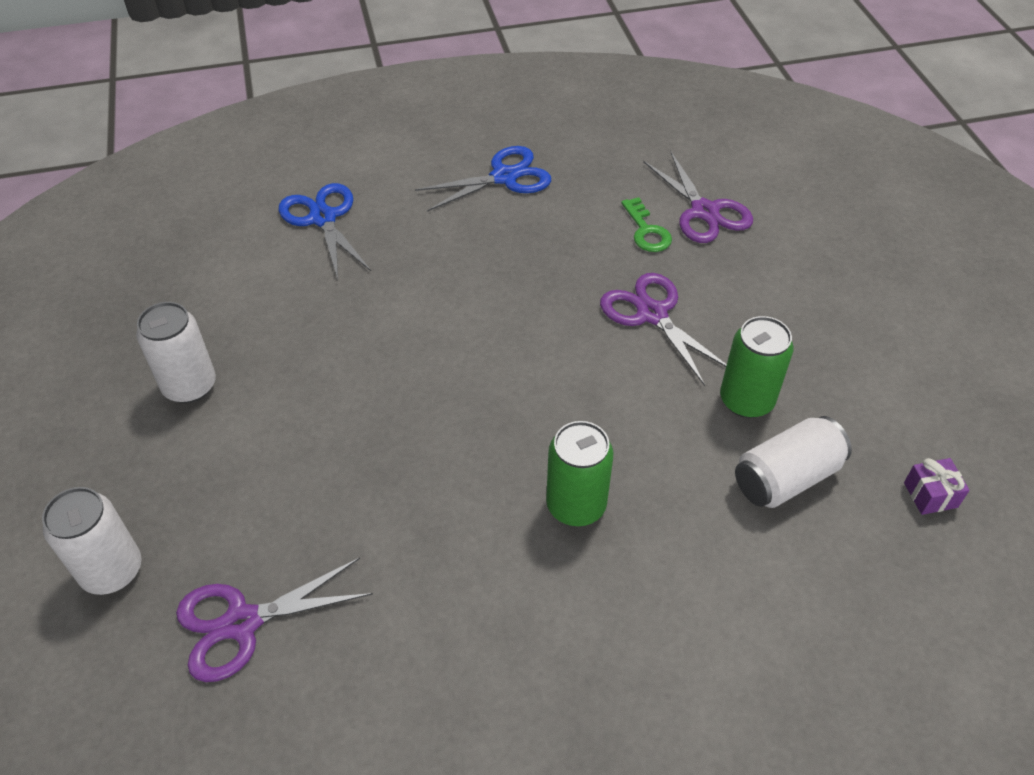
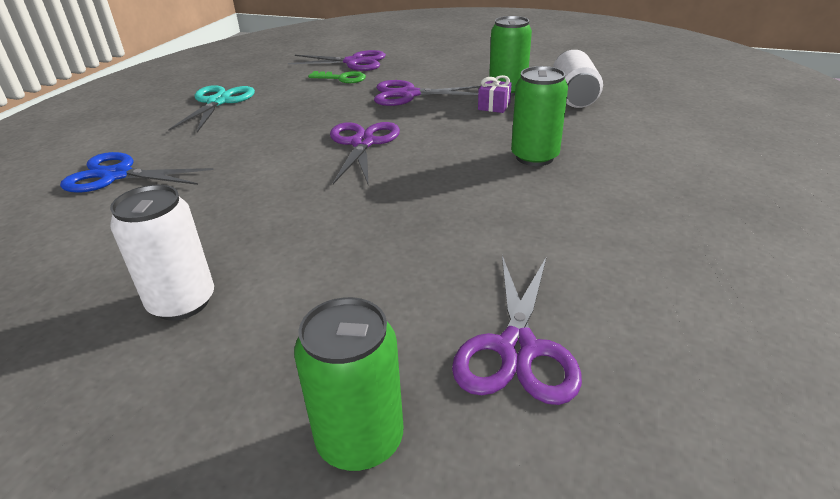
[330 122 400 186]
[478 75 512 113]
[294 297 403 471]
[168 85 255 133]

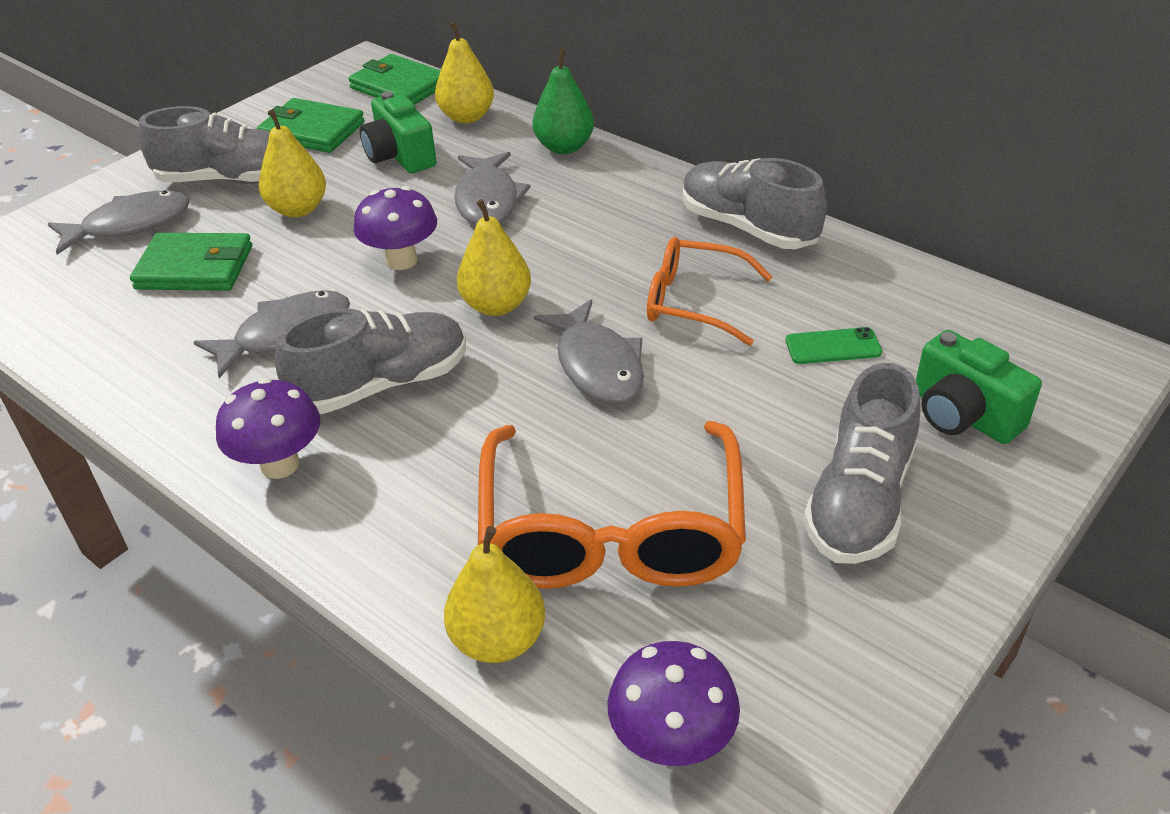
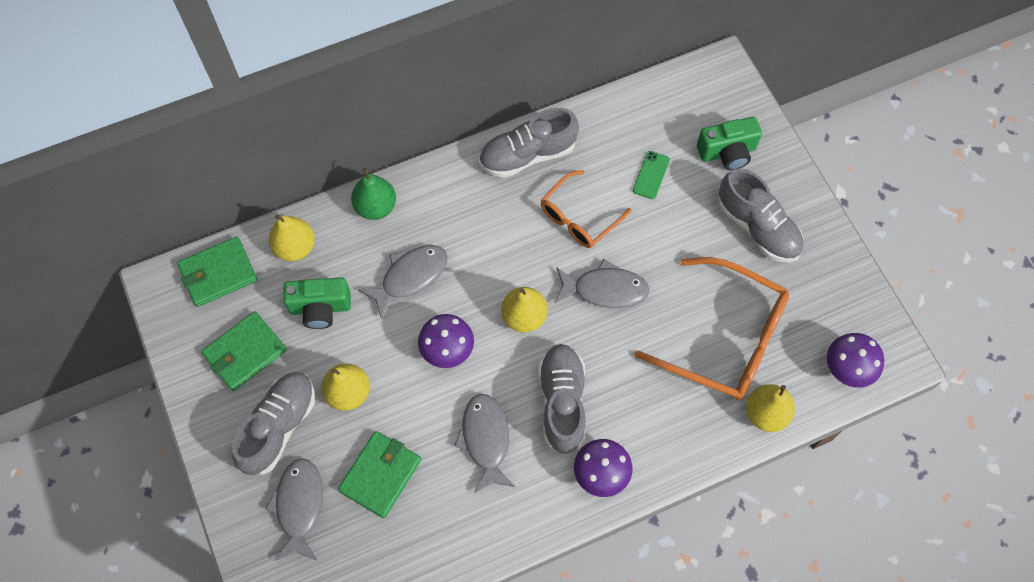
[358 245 447 318]

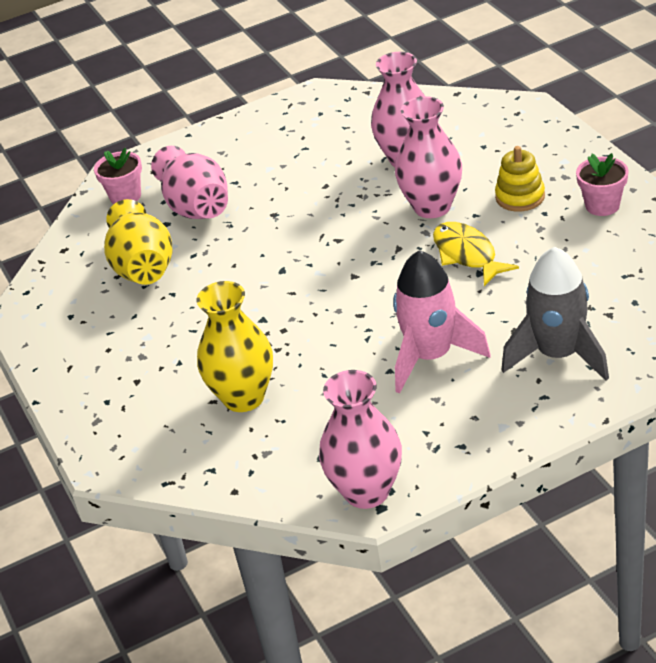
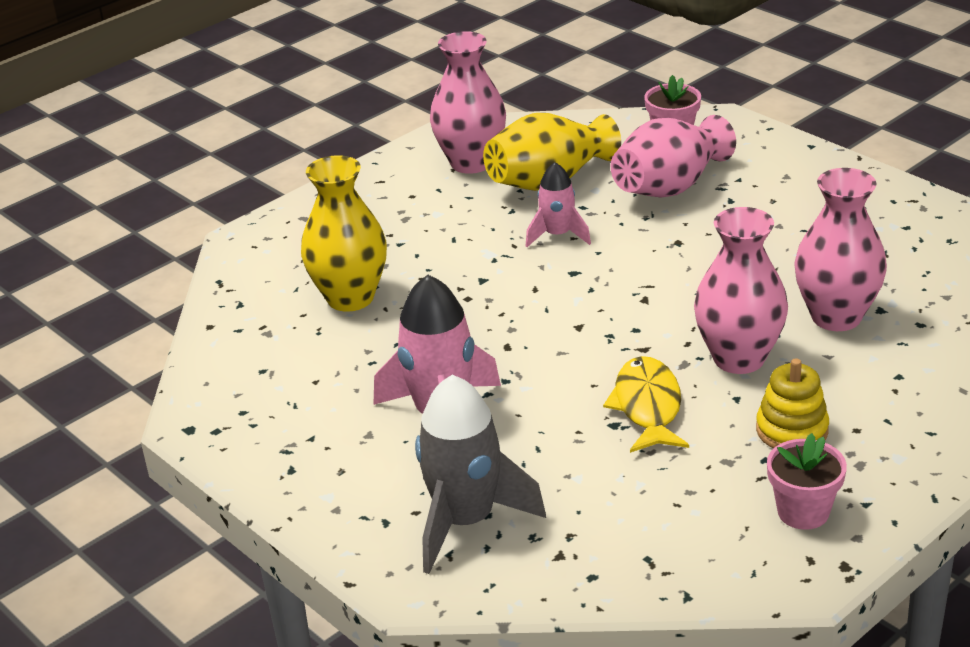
[526 162 591 247]
[430 31 506 174]
[603 356 689 453]

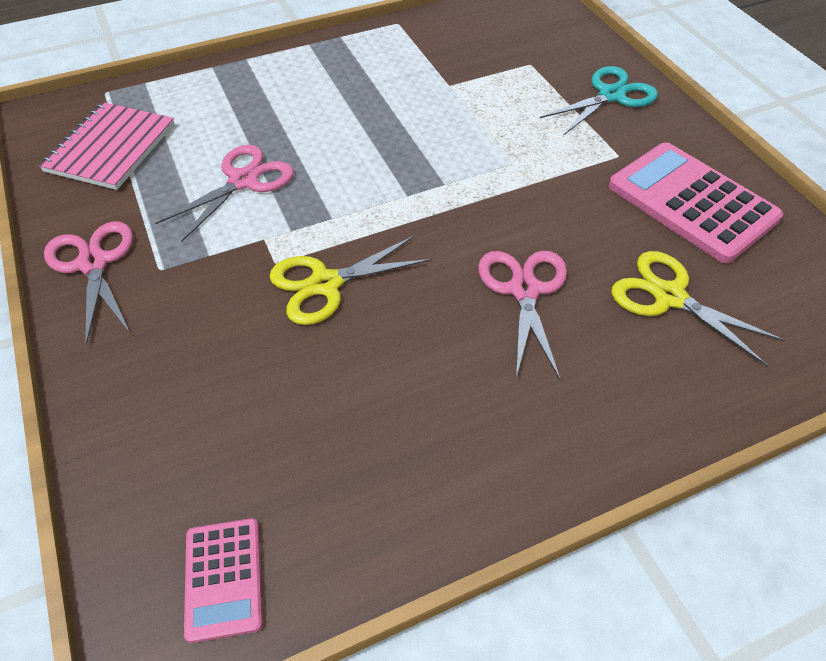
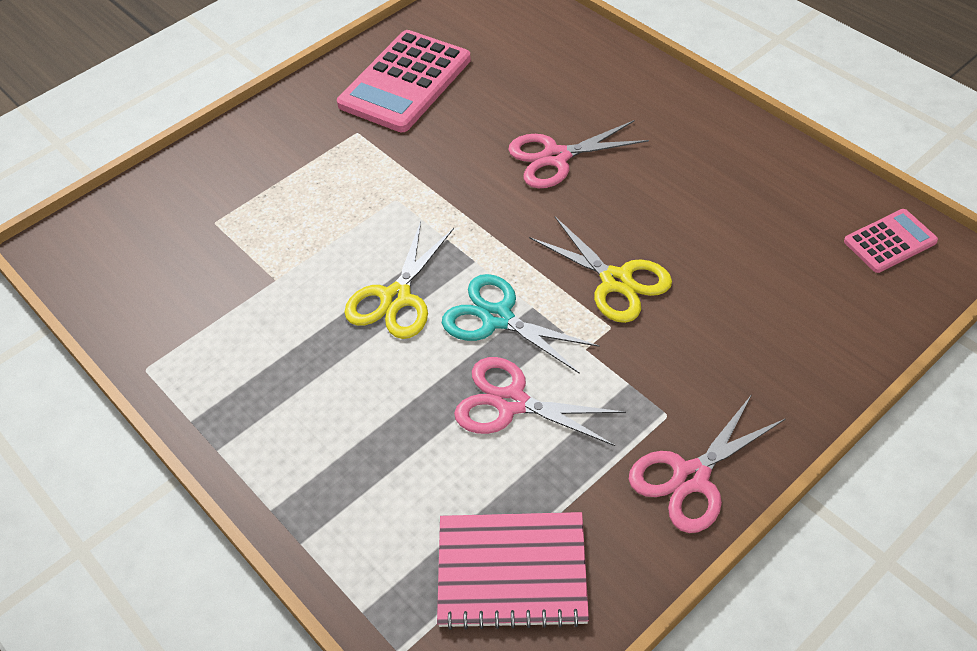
[442 274 599 374]
[344 221 454 339]

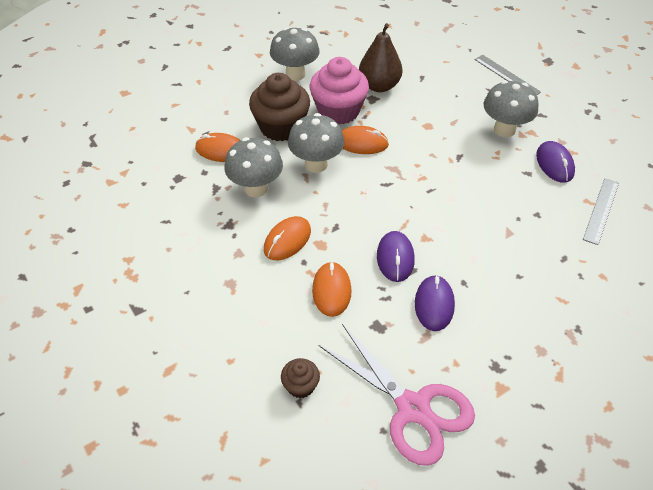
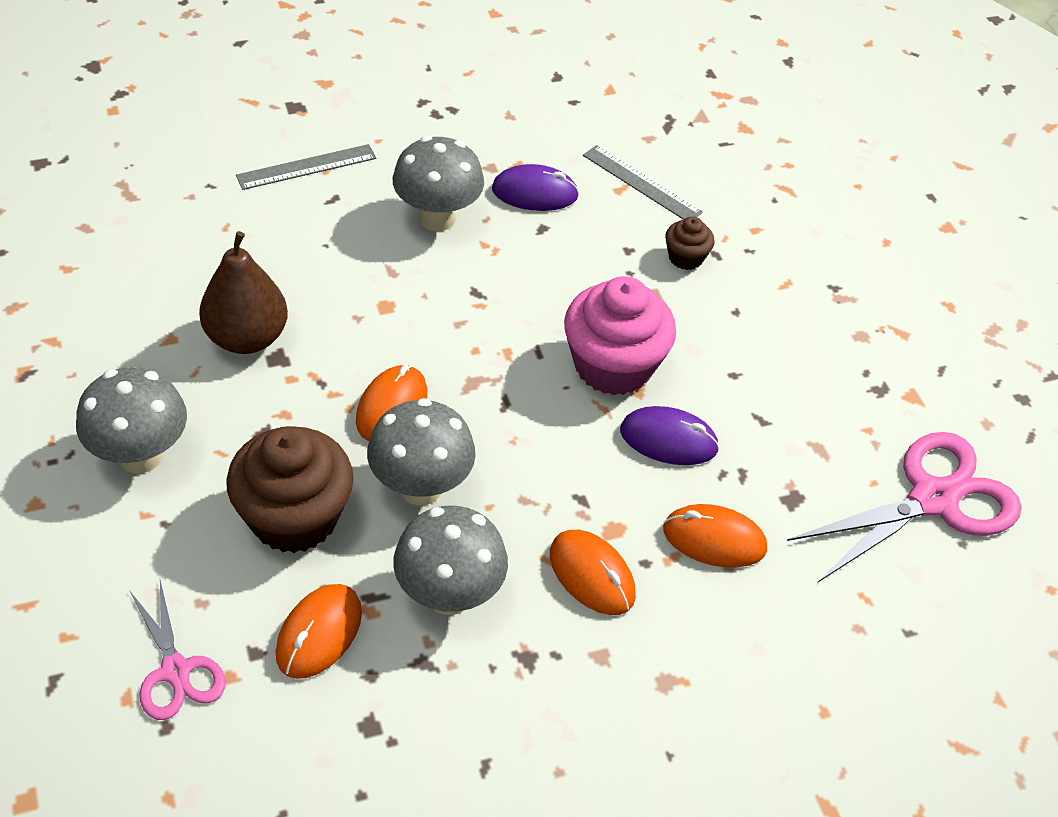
[415 275 455 331] (first image)
[129 580 226 720]
[665 216 715 270]
[564 276 676 395]

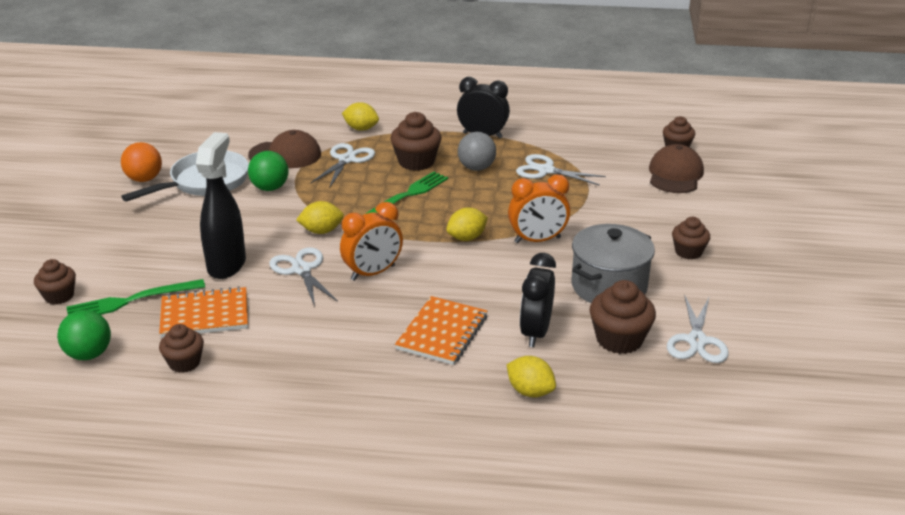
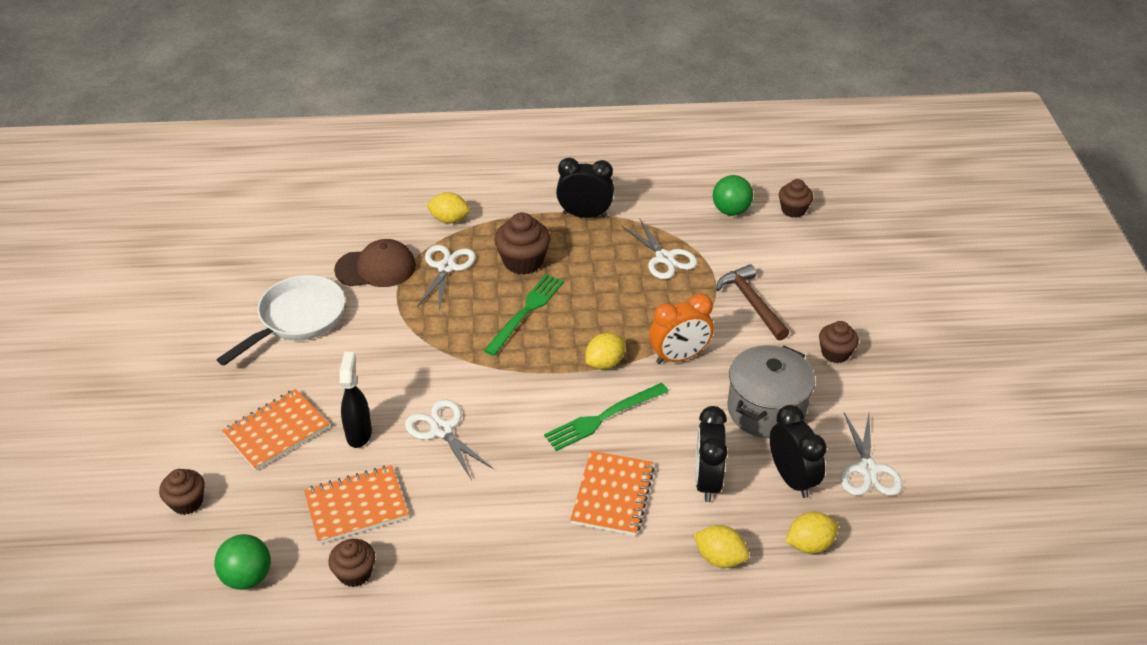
[121 142 162 182] (first image)
[340 202 403 281] (first image)
[458 132 496 171] (first image)
[649 144 704 193] (first image)
[222 389 329 471]
[716 264 789 340]
[544 383 669 451]
[713 175 753 216]
[785 512 839 554]
[770 405 827 498]
[621 218 697 279]
[340 352 372 448]

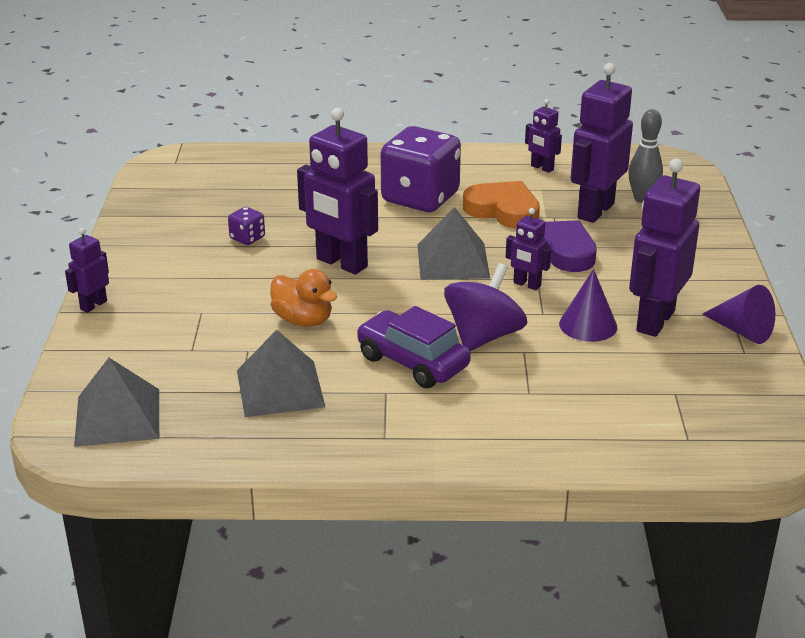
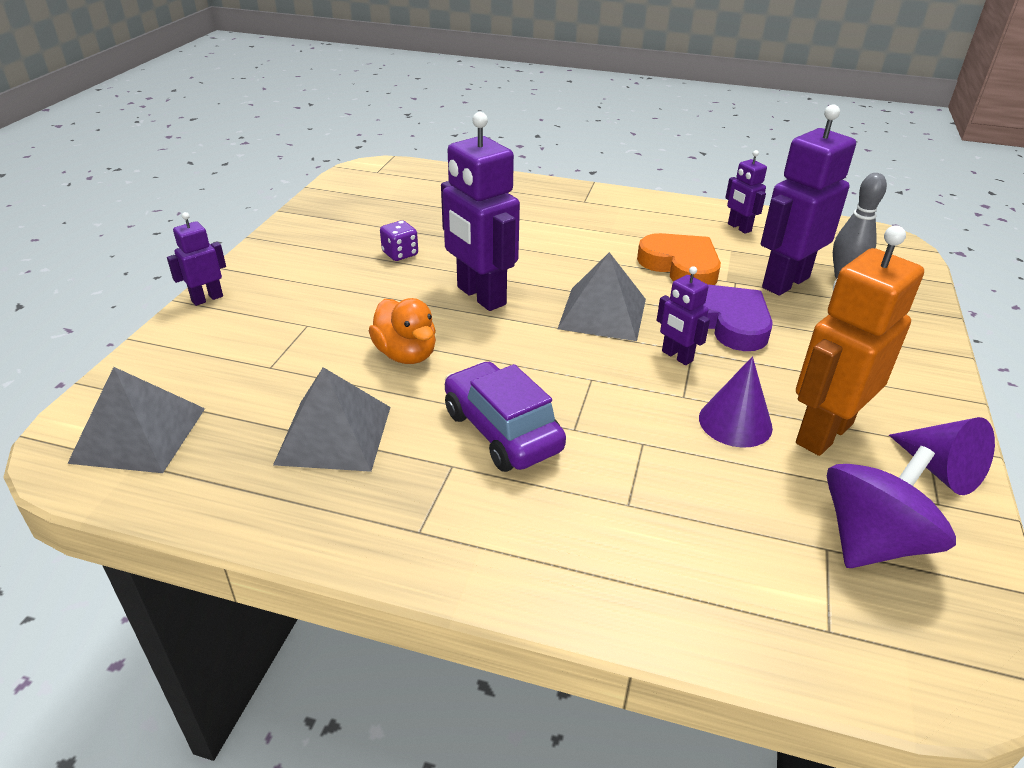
[381 126 461 212] (first image)
[827 446 956 568]
[796 226 924 456]

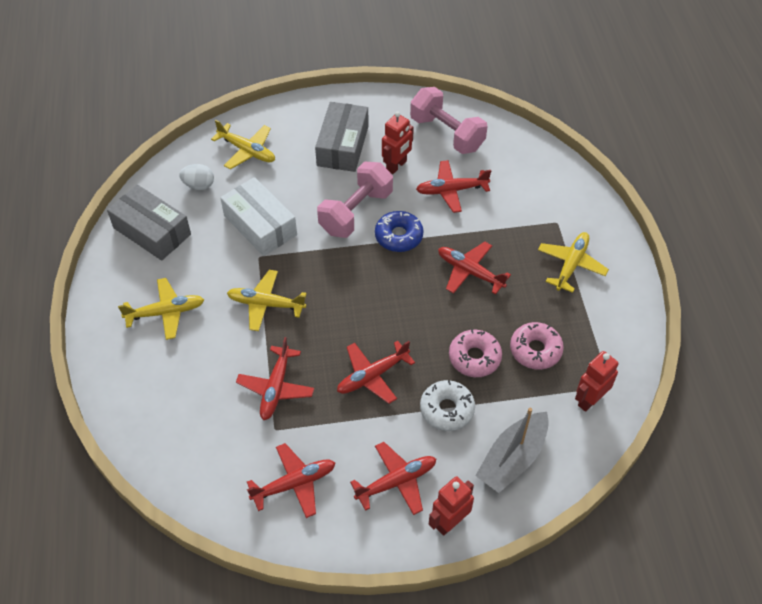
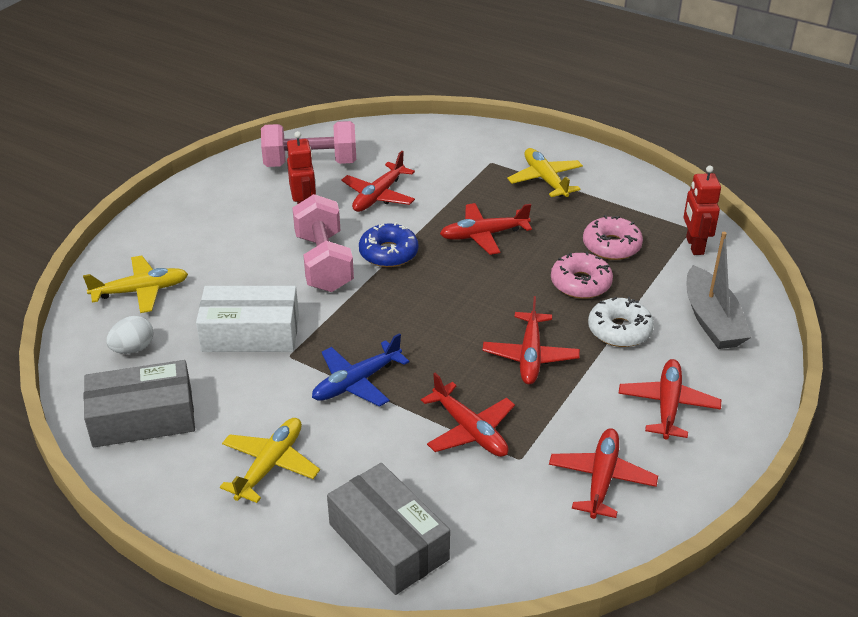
[429 476 474 536] (first image)
[327 463 450 595]
[312 333 409 407]

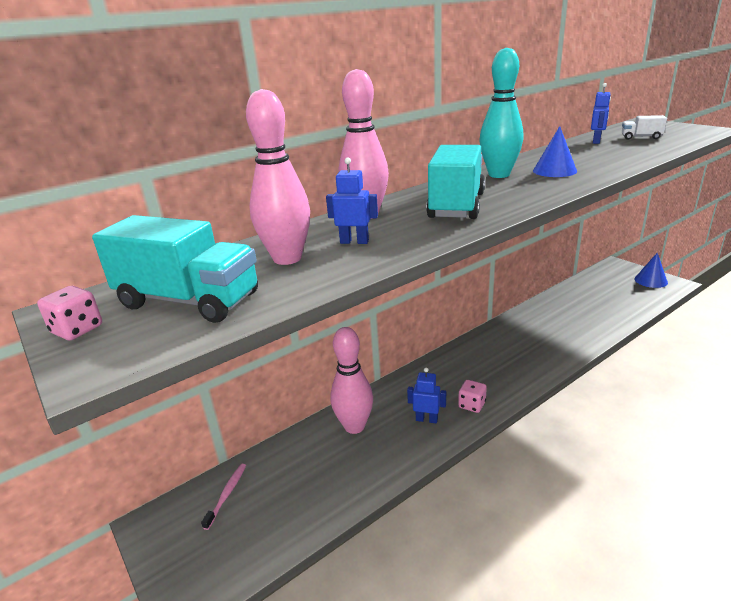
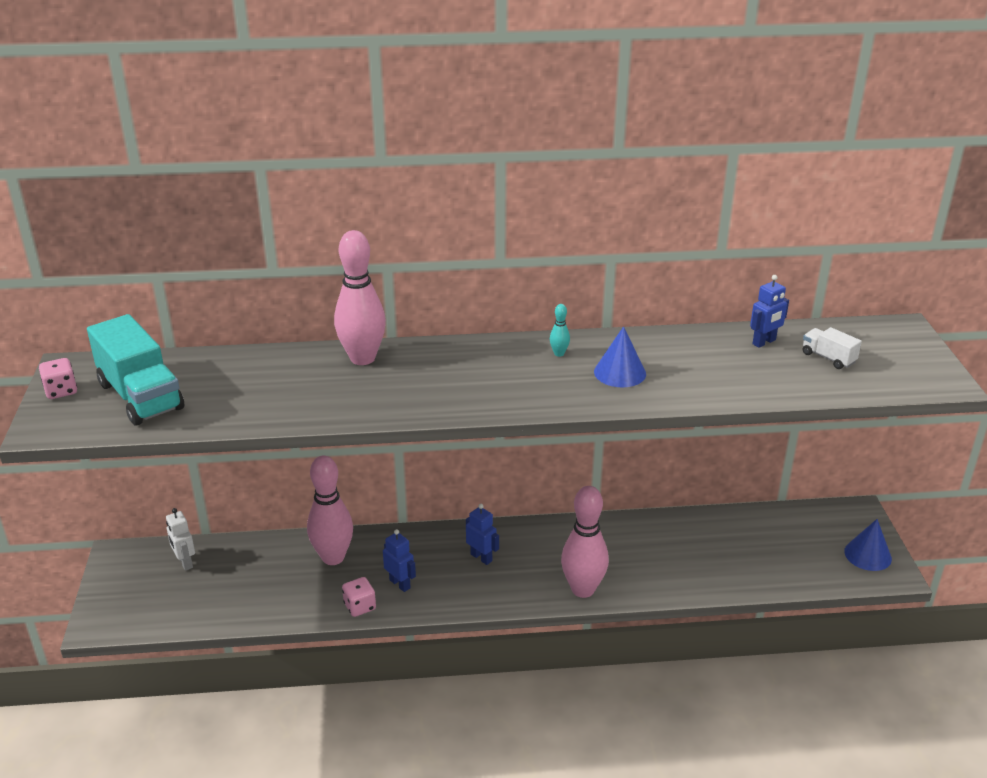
[426 145 485 219] (first image)
[561 486 609 598]
[466 504 499 565]
[342 577 376 617]
[166 508 195 571]
[550 304 570 357]

